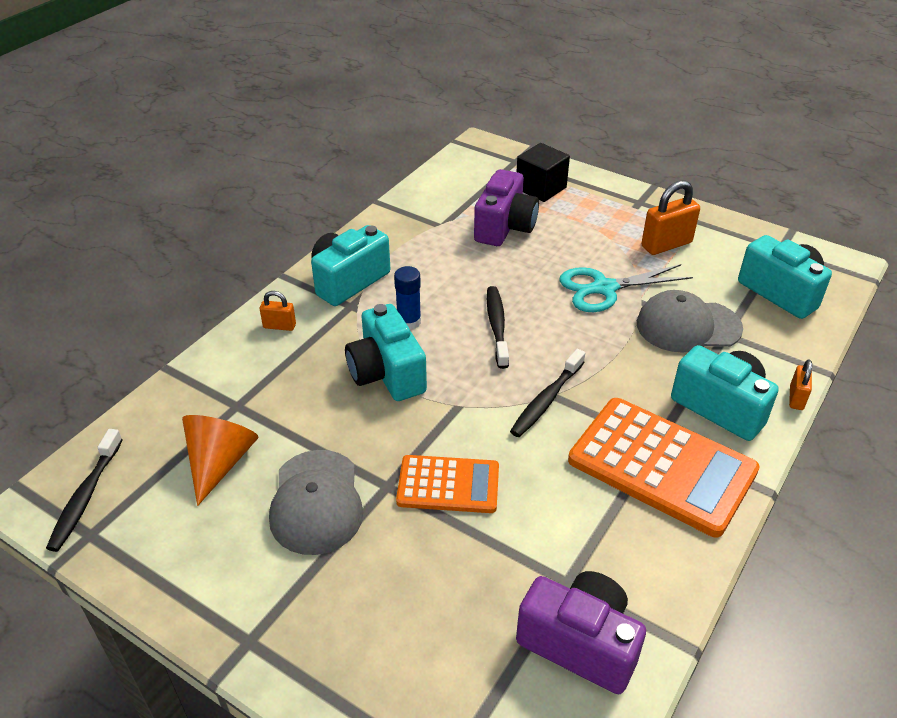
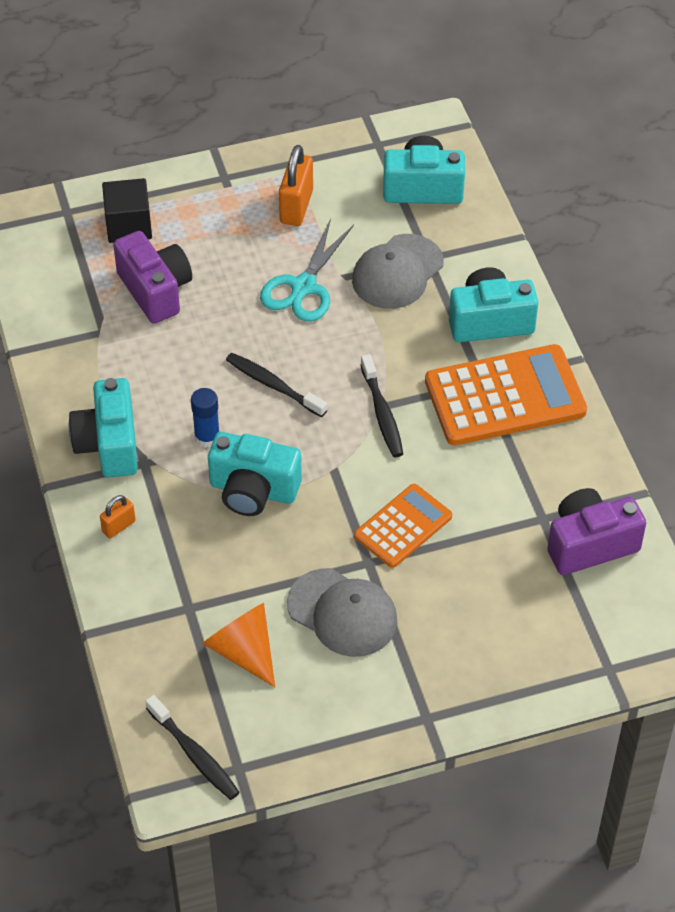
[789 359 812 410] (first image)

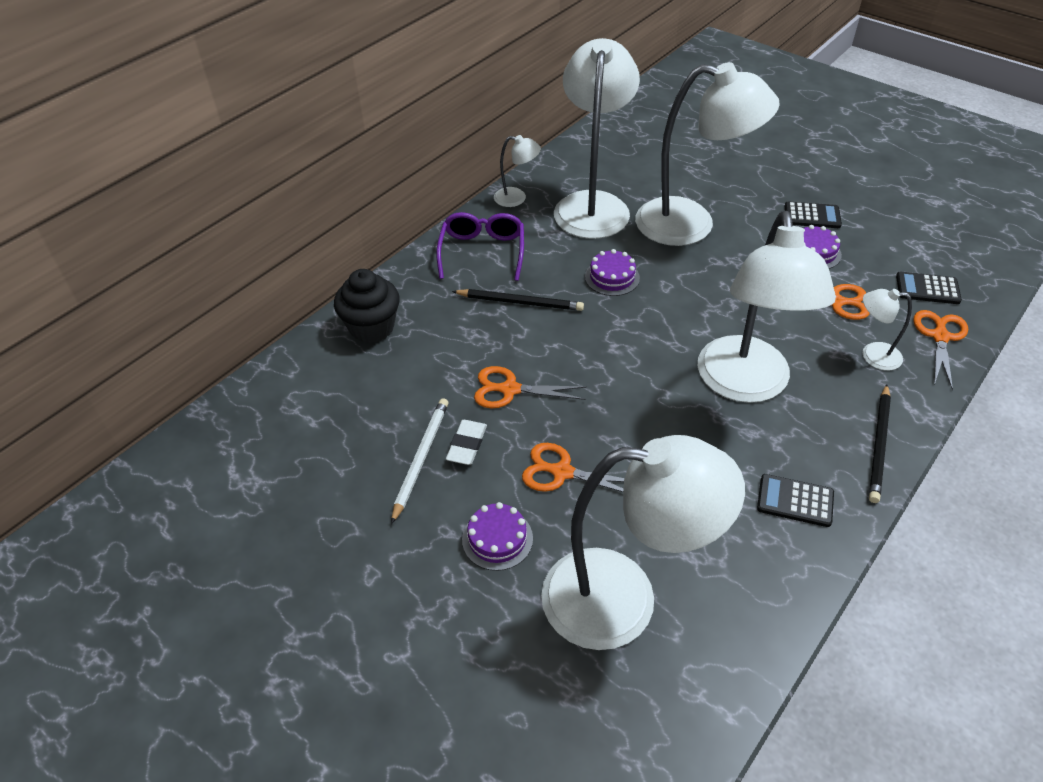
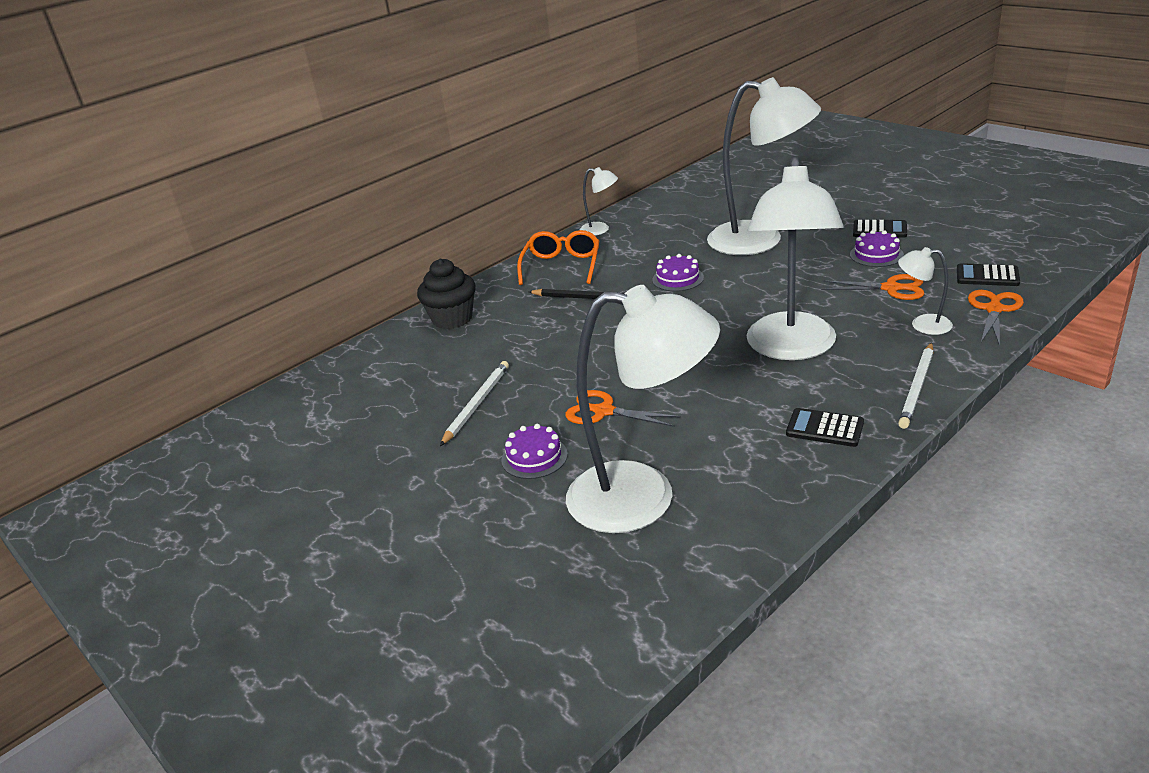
[446 420 487 465] (first image)
[474 366 587 408] (first image)
[554 38 640 239] (first image)
[517 230 599 285]
[898 343 933 429]

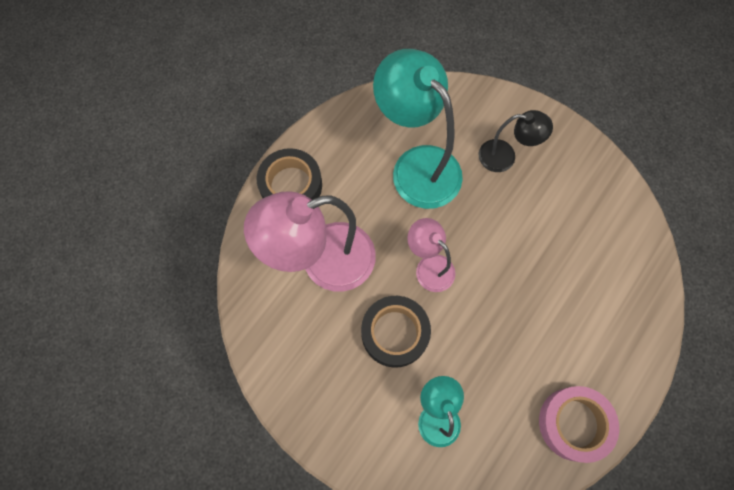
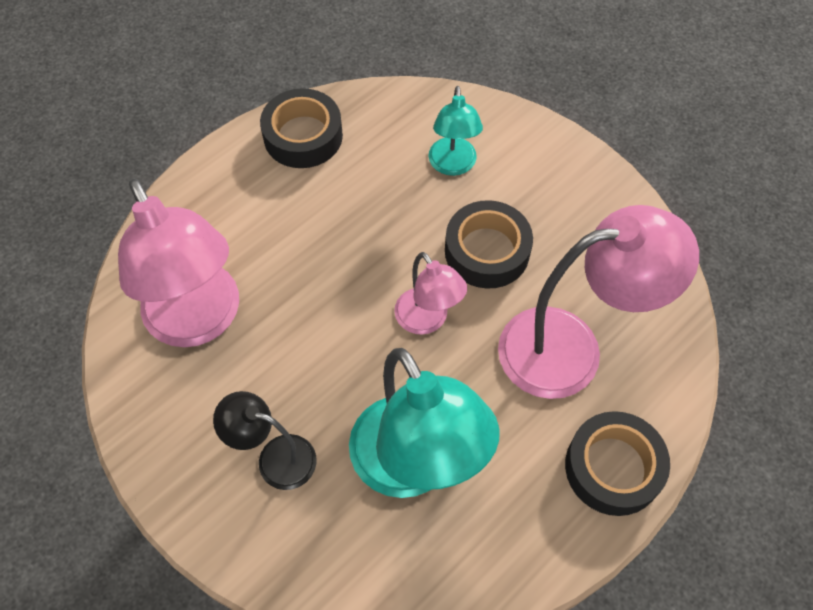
[118 178 239 347]
[260 88 343 168]

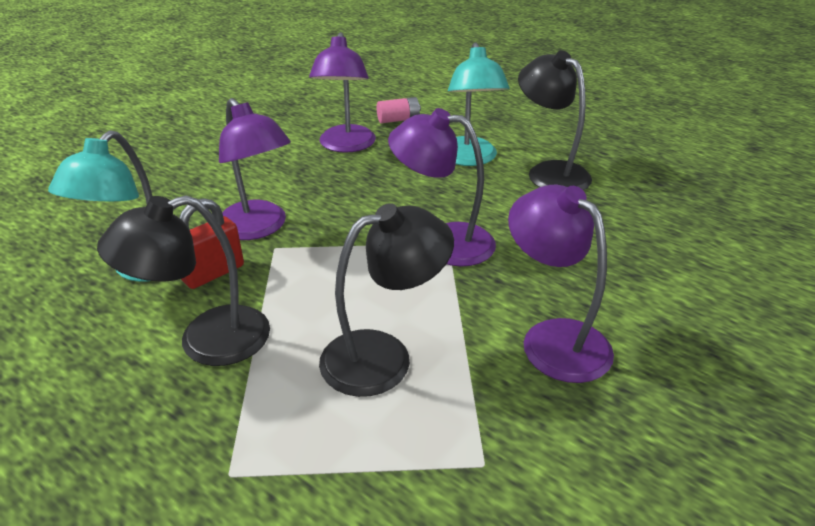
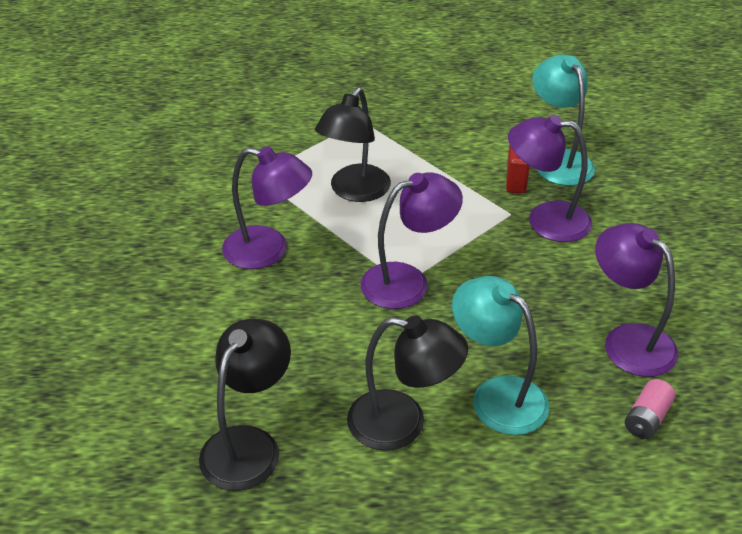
[199 319 291 491]

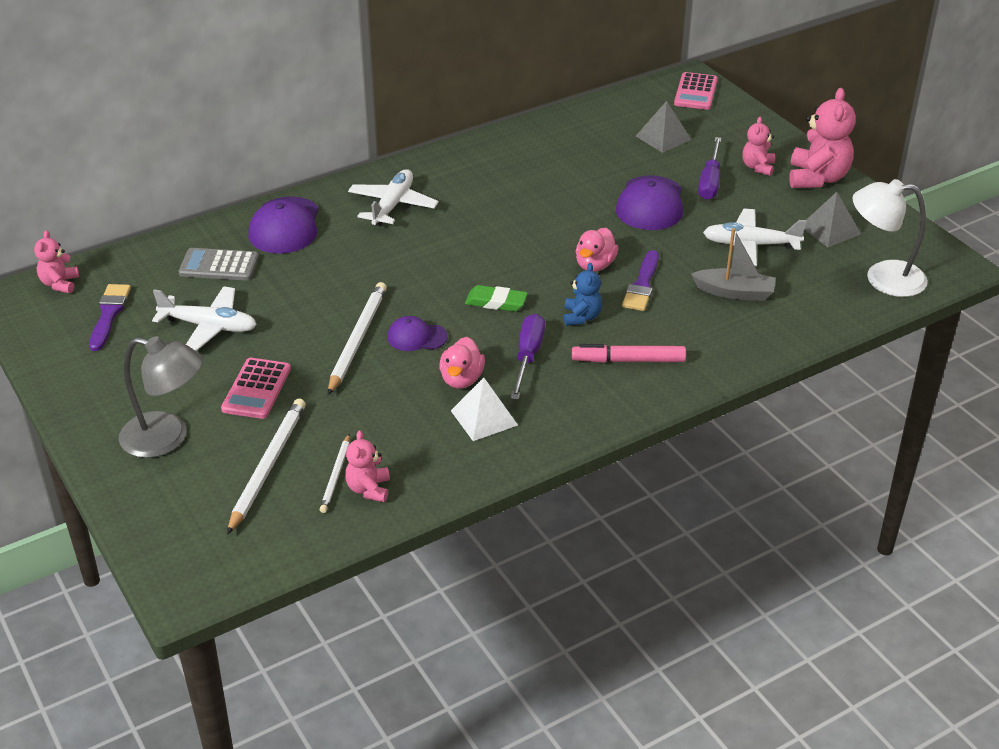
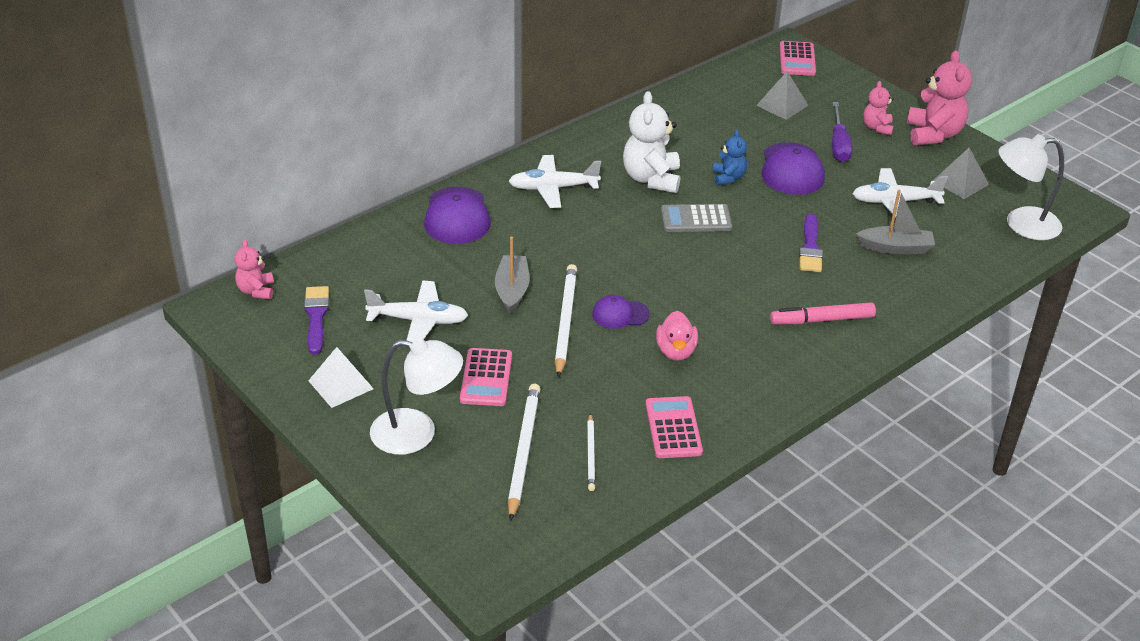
[345 430 390 502] (first image)
[465 285 528 311] (first image)
[511 314 545 400] (first image)
[576 228 619 272] (first image)
[495 237 529 313]
[623 91 680 193]
[646 396 703 458]
[661 204 732 232]
[308 347 374 408]
[713 130 747 186]
[370 337 463 455]
[509 155 601 208]

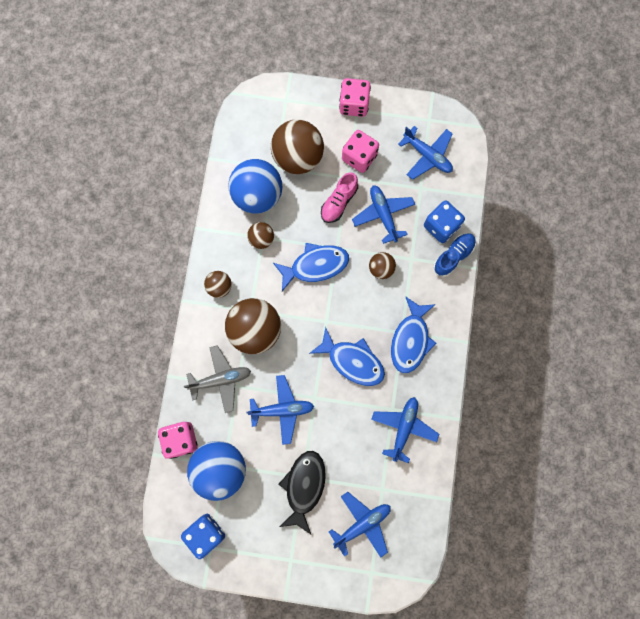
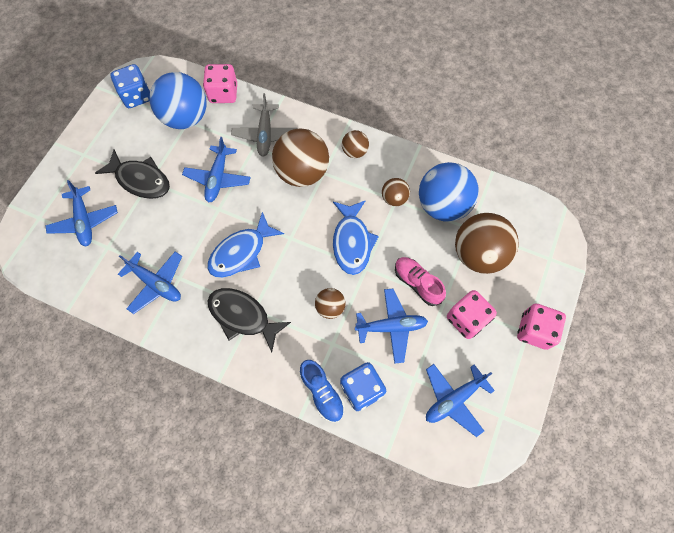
[208 288 291 352]

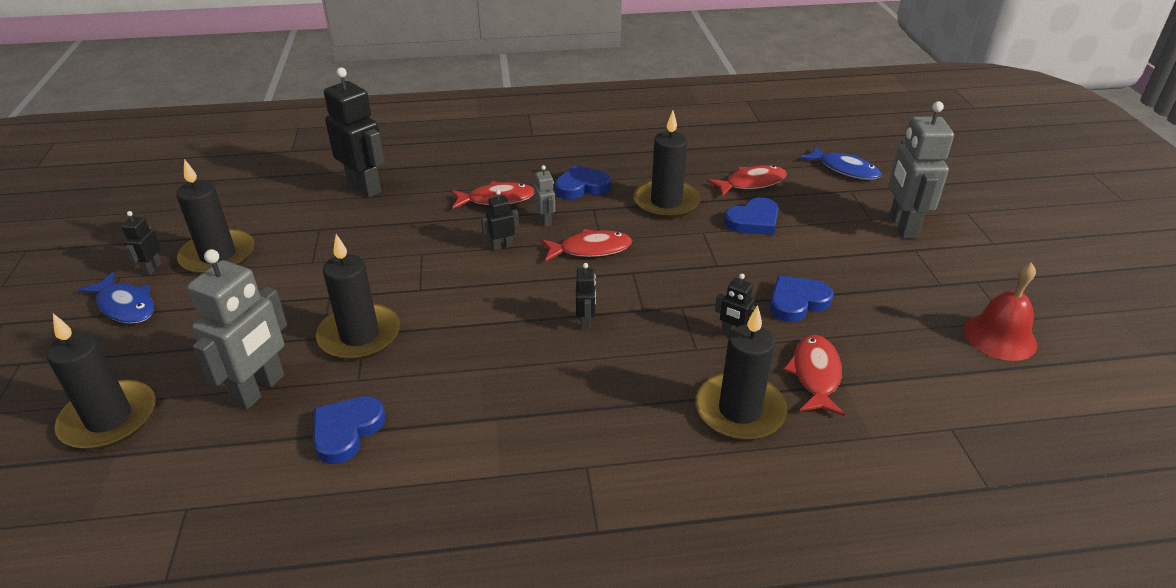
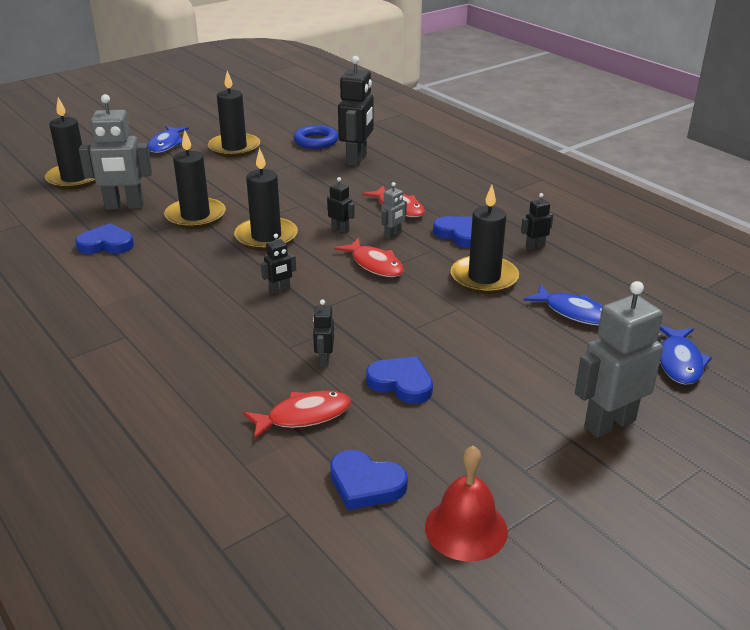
[293 125 338 149]
[521 193 553 250]
[234 148 298 251]
[330 450 408 510]
[523 285 603 326]

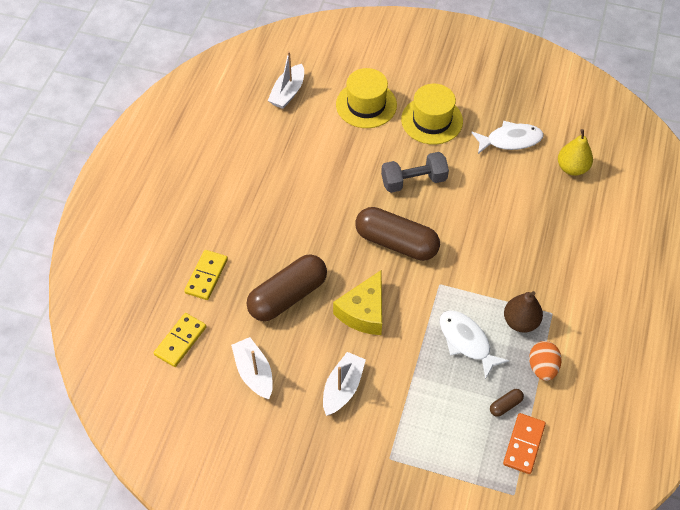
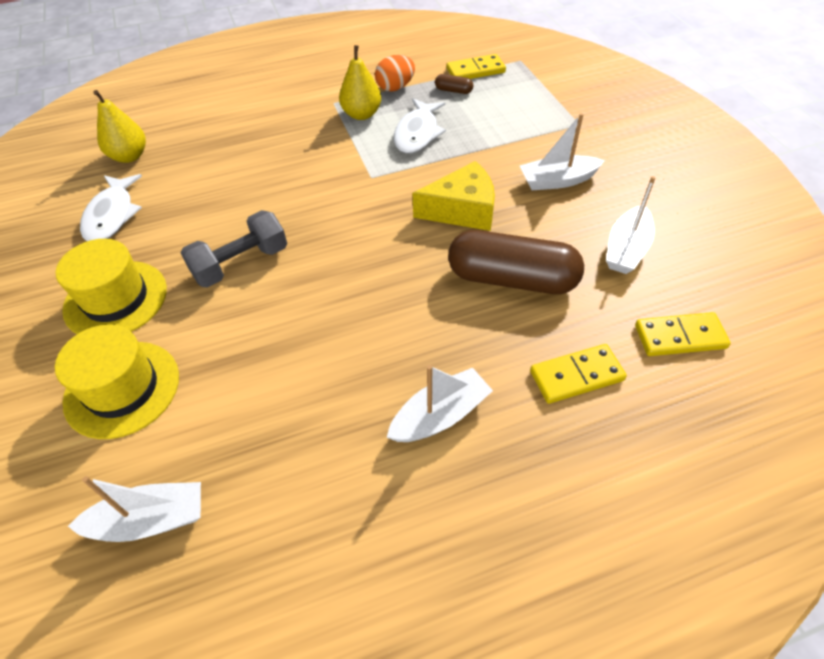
[355 207 440 261] (first image)
[387 365 493 442]
[446 54 506 79]
[339 45 381 120]
[181 210 287 288]
[80 174 142 241]

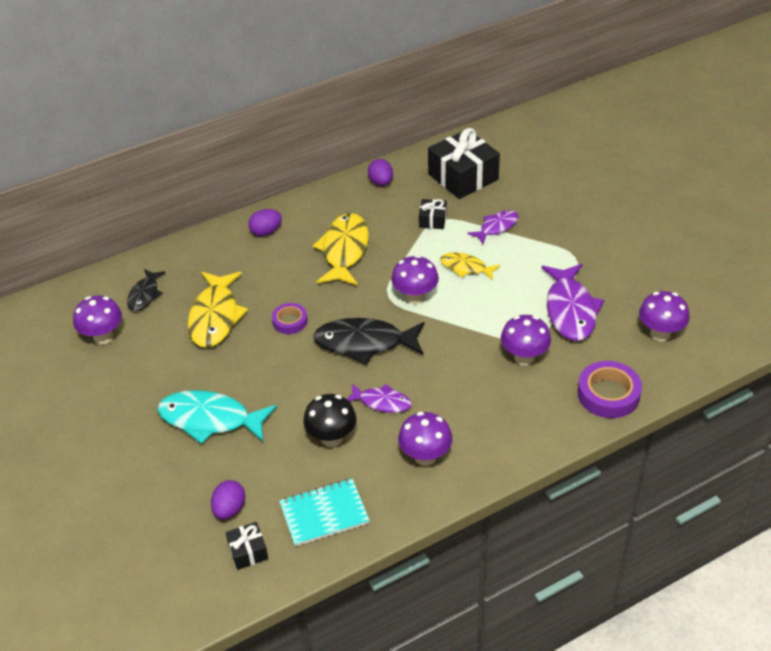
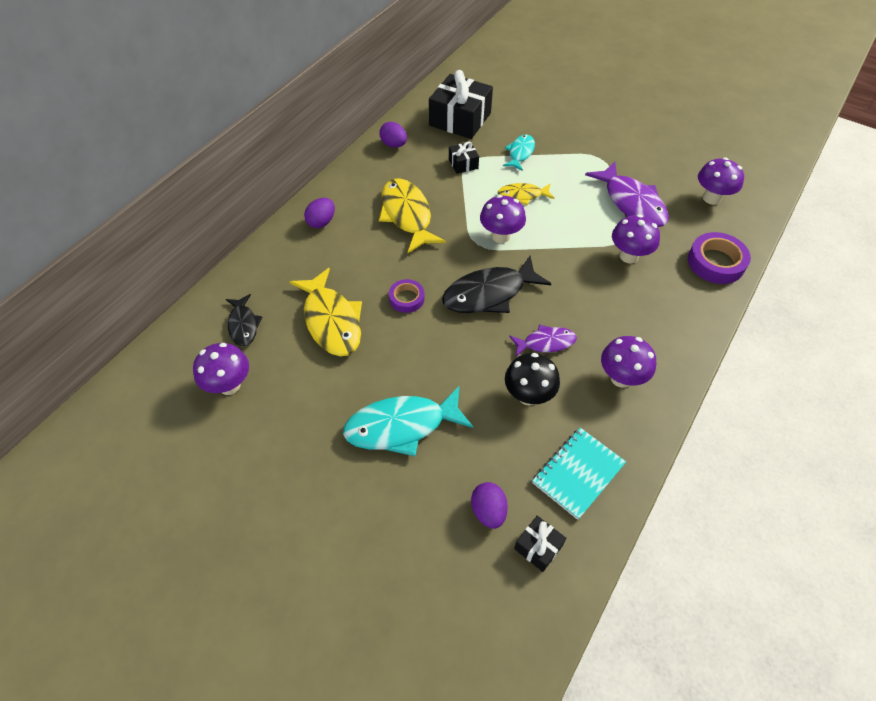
[503 135 535 171]

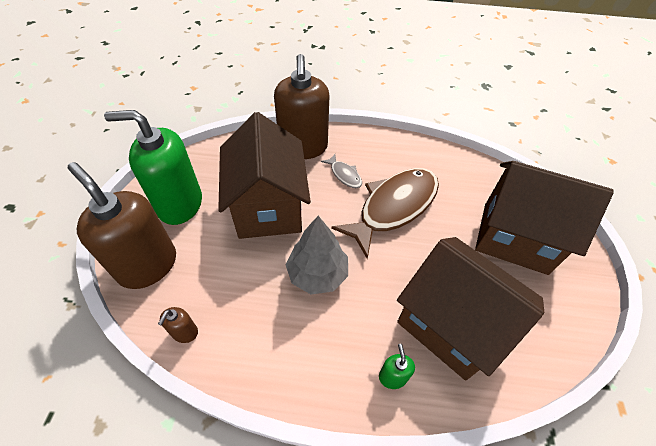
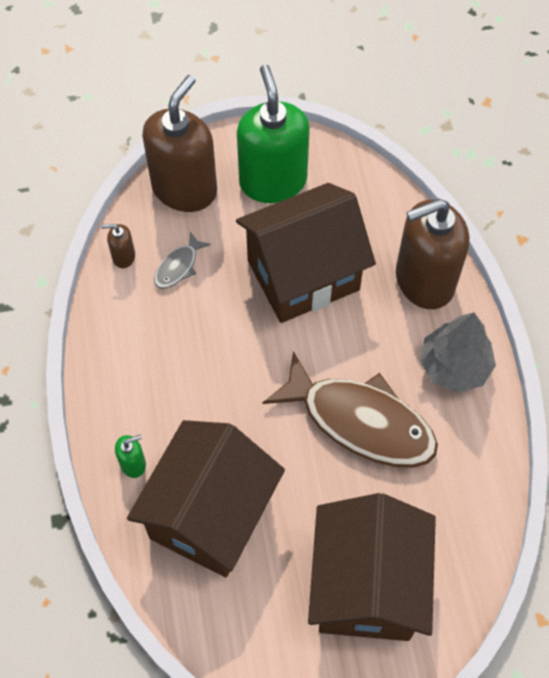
[420 312 496 393]
[154 232 211 289]

